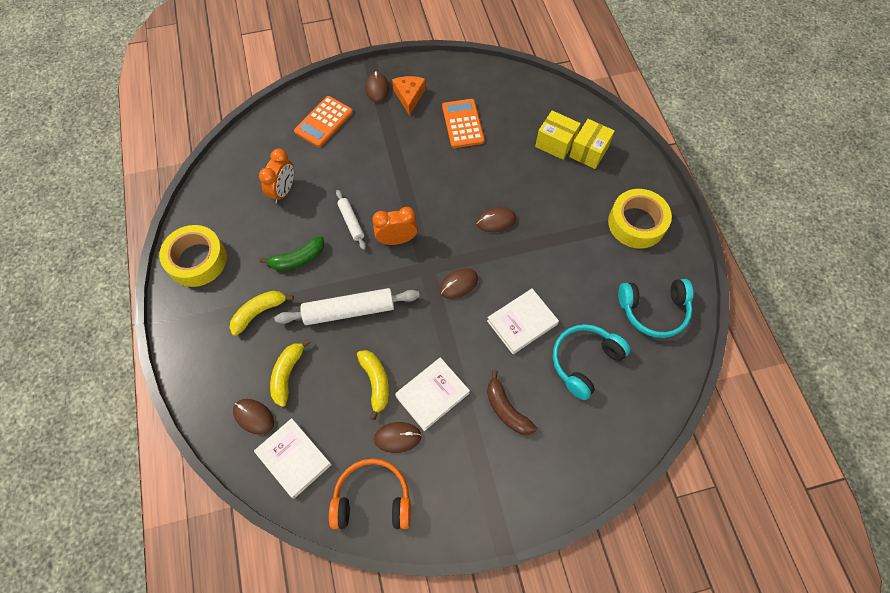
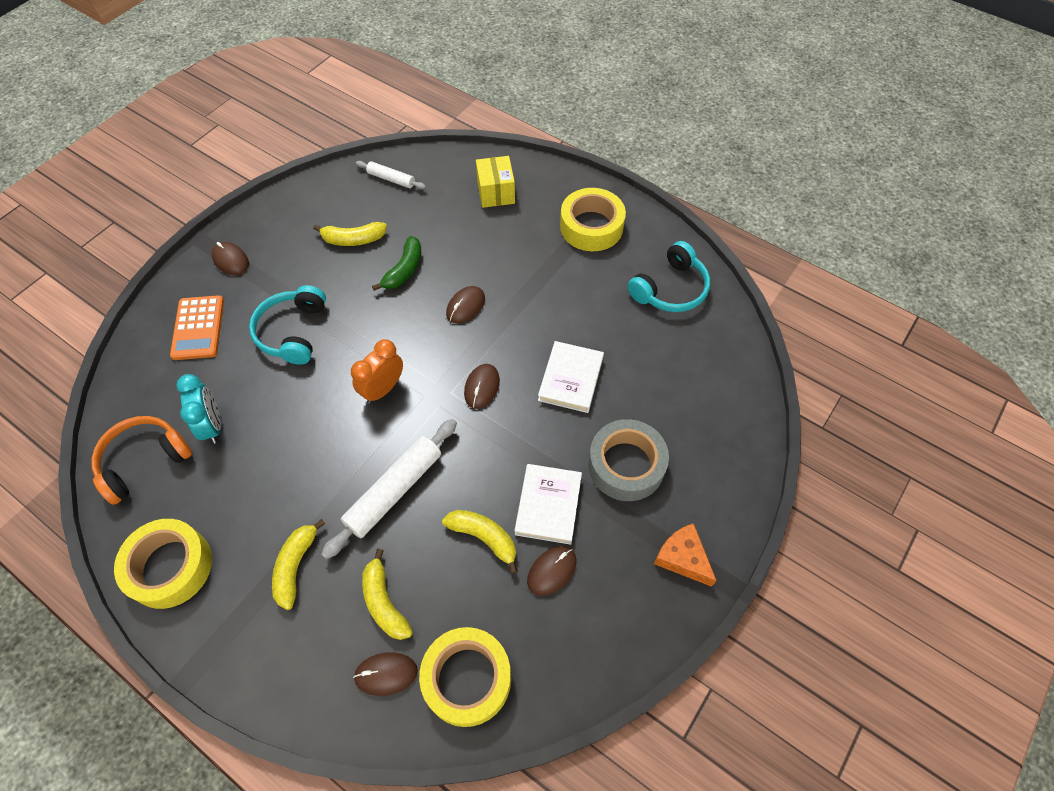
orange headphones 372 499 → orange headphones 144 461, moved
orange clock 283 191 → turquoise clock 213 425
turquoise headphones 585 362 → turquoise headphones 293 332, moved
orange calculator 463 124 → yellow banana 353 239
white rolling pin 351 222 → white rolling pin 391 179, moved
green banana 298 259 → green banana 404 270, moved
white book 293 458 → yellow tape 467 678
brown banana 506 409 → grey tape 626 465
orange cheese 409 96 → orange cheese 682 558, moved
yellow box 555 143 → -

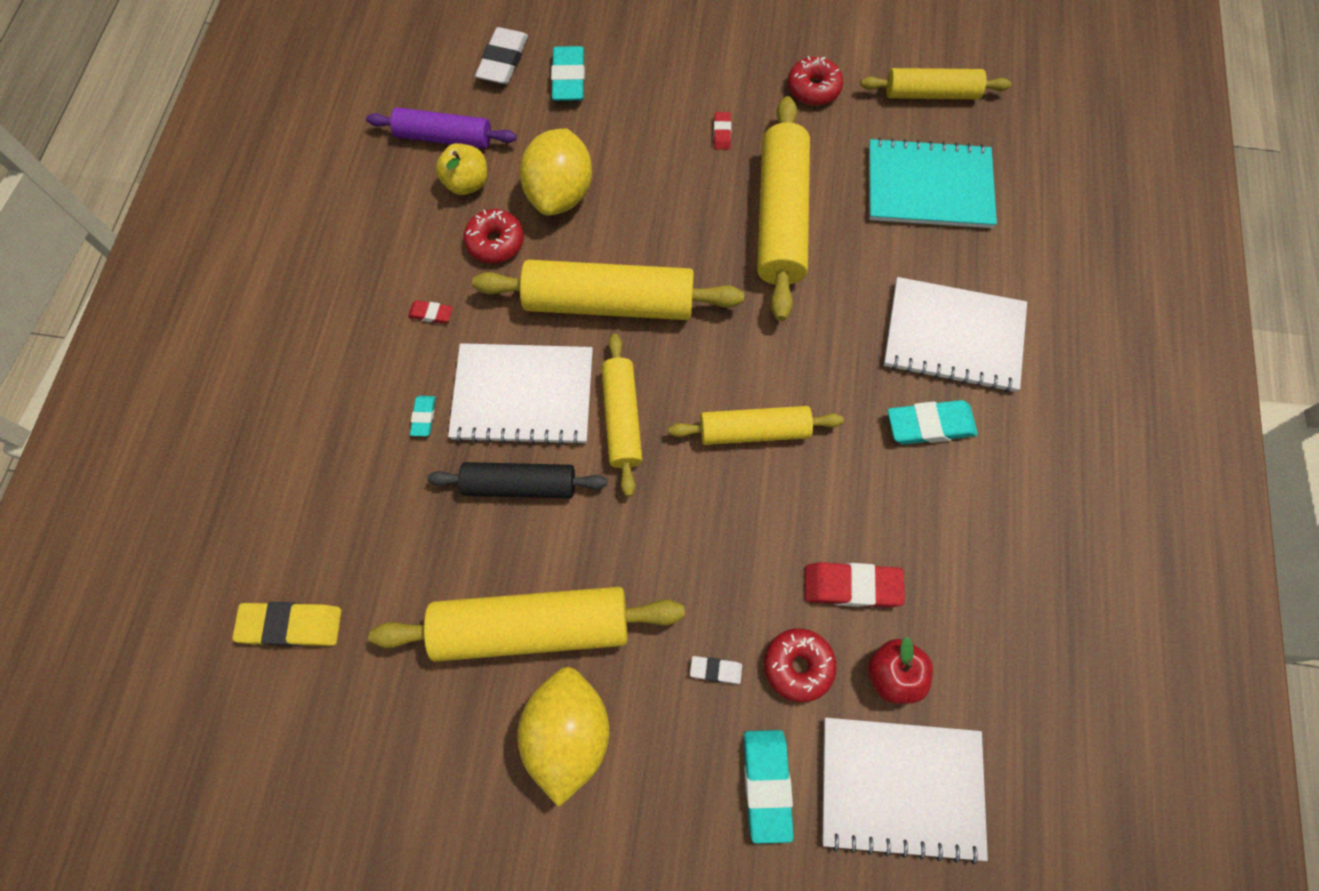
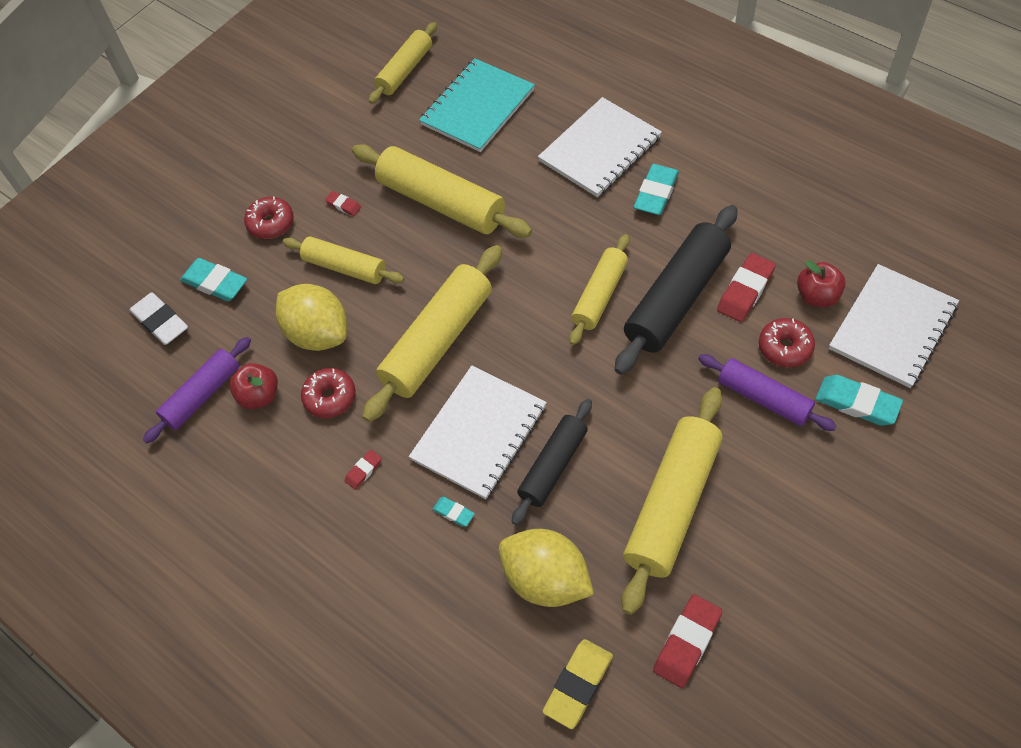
yellow apple 467 183 → red apple 259 396
red donut 813 88 → red donut 271 223, moved
yellow rolling pin 622 418 → yellow rolling pin 345 267, moved
yellow lemon 568 734 → yellow lemon 546 580, moved
- → black rolling pin 676 298
- → red eraser 687 642
white eraser 715 670 → purple rolling pin 763 398

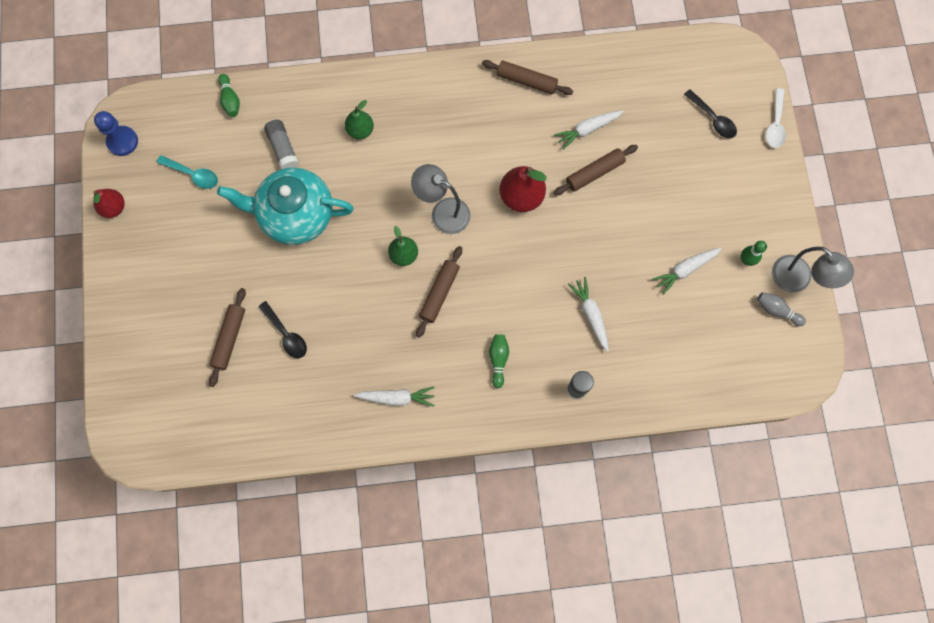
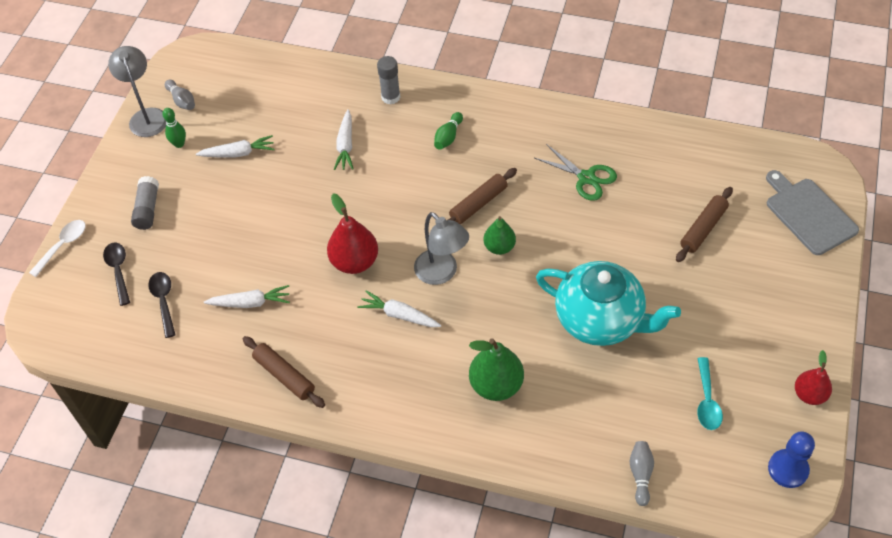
grey glue stick 283 148 → grey glue stick 147 209, moved
black spoon 286 334 → black spoon 163 301, moved
white carrot 397 398 → white carrot 399 315, moved
green pear 360 130 → green pear 496 385, x1.56
- → green scissors 586 178
green bowling pin 230 100 → grey bowling pin 640 475
turquoise spoon 193 174 → turquoise spoon 707 401, 135 degrees counterclockwise
- → grey cutting board 809 214
brown rolling pin 594 173 → -

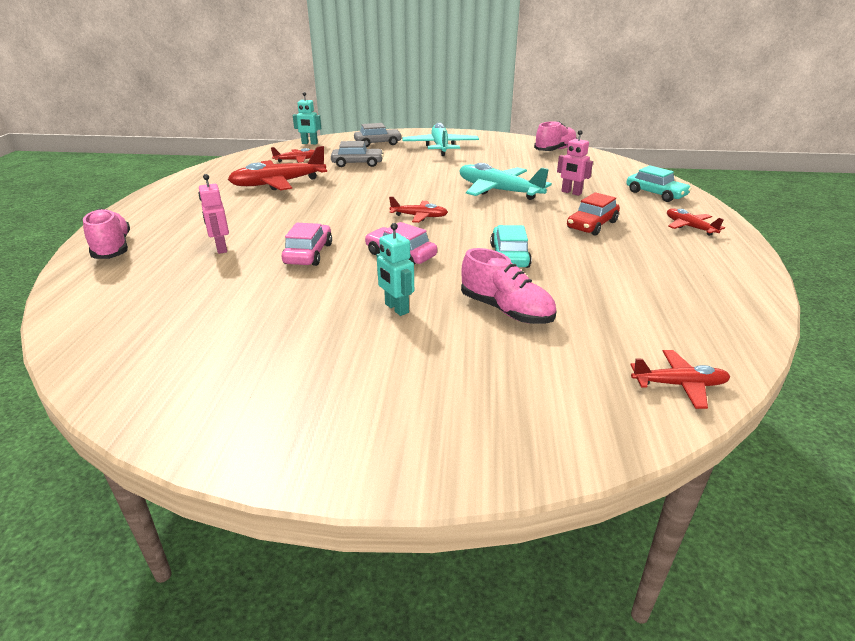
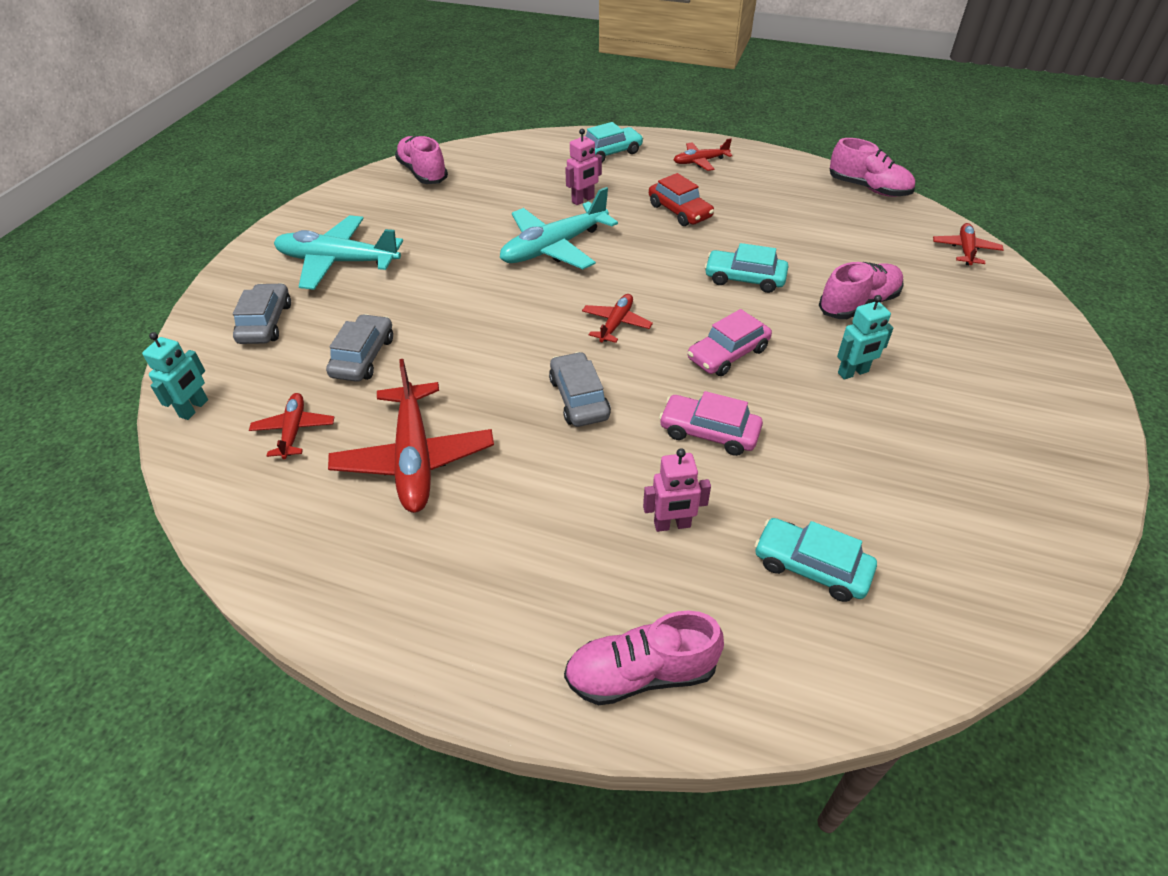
- → grey car 579 398
- → turquoise car 811 566
- → pink shoe 868 188

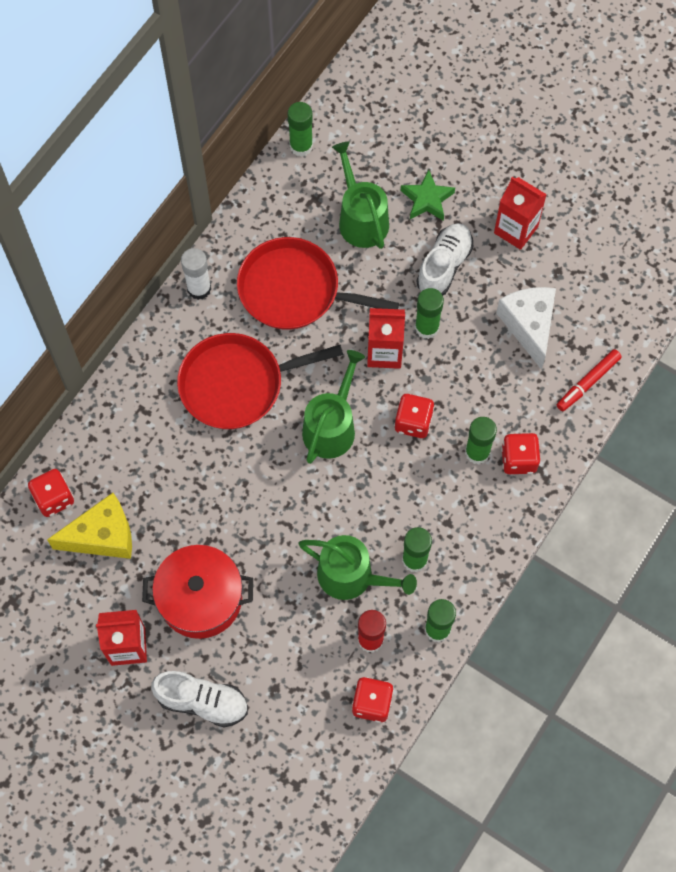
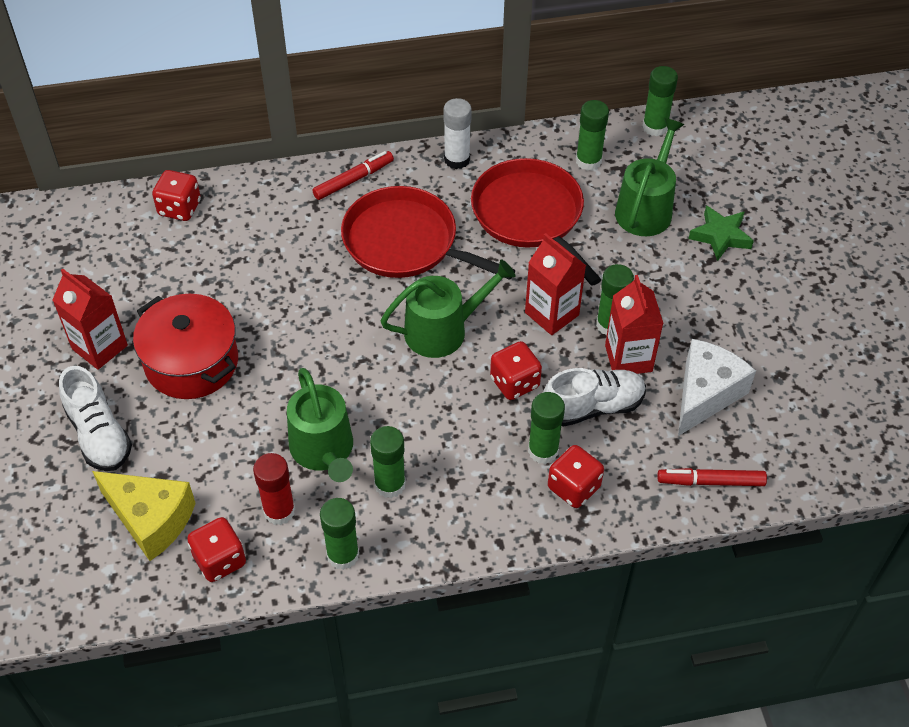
yellow cheese 103 536 → yellow cheese 151 519, moved
- → red marker 353 180
white shoe 444 266 → white shoe 593 407, moved
- → green glue stick 588 161
red carton 516 230 → red carton 628 358, moved

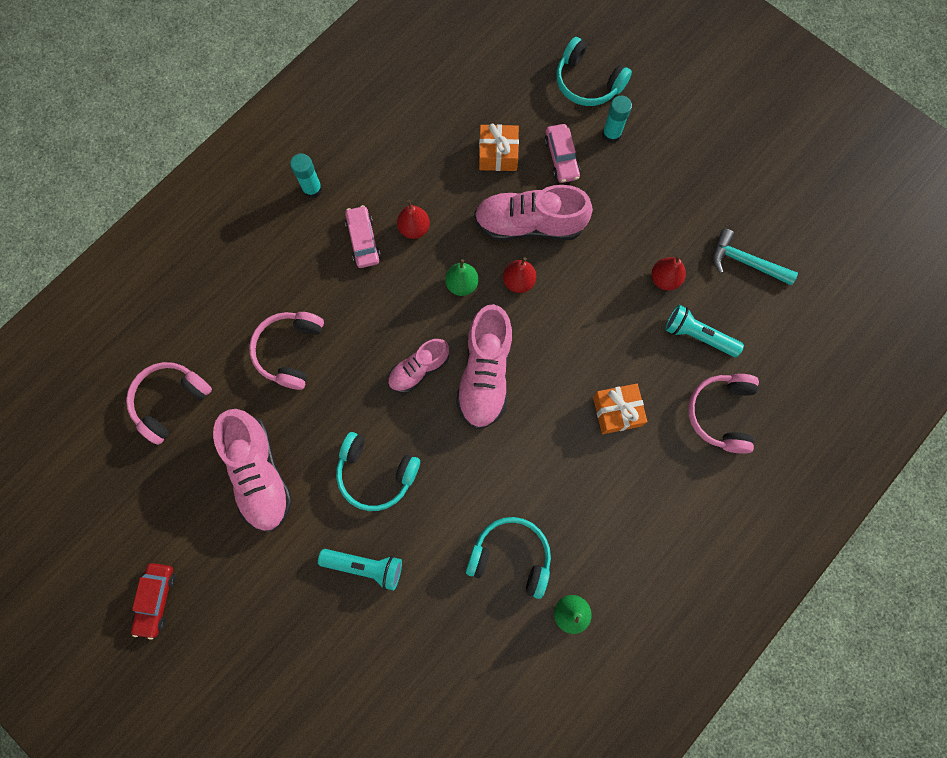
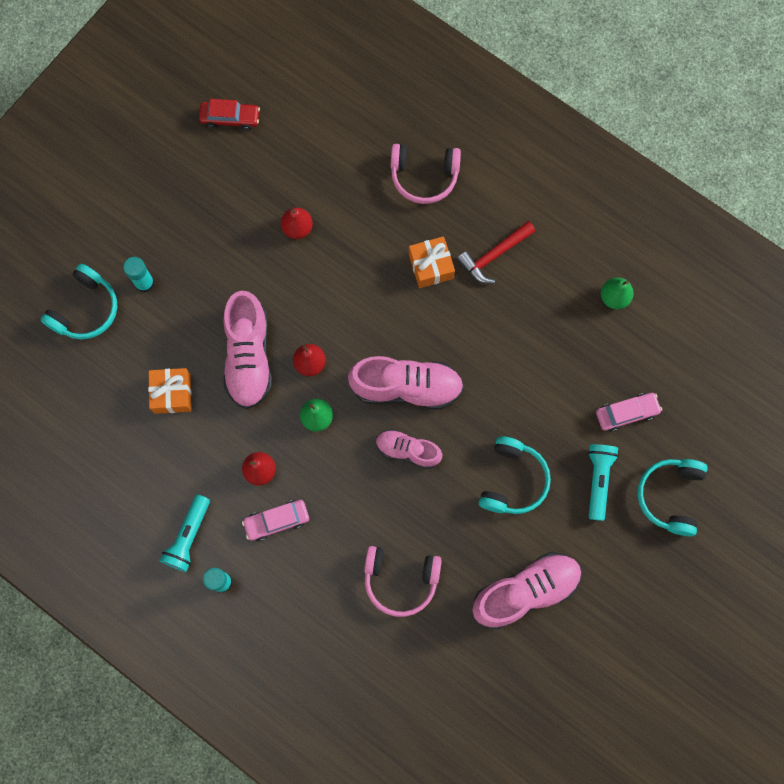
turquoise flashlight 698 336 → turquoise flashlight 188 536, moved
red car 156 599 → red car 230 118, moved
pink shoe 419 369 → pink shoe 407 450, 150 degrees clockwise
- → red hammer 494 255
pink car 561 158 → pink car 626 413, moved
turquoise headphones 511 556 → turquoise headphones 670 496, moved
pink headphones 170 401 → -
turquoise hammer 745 262 → -

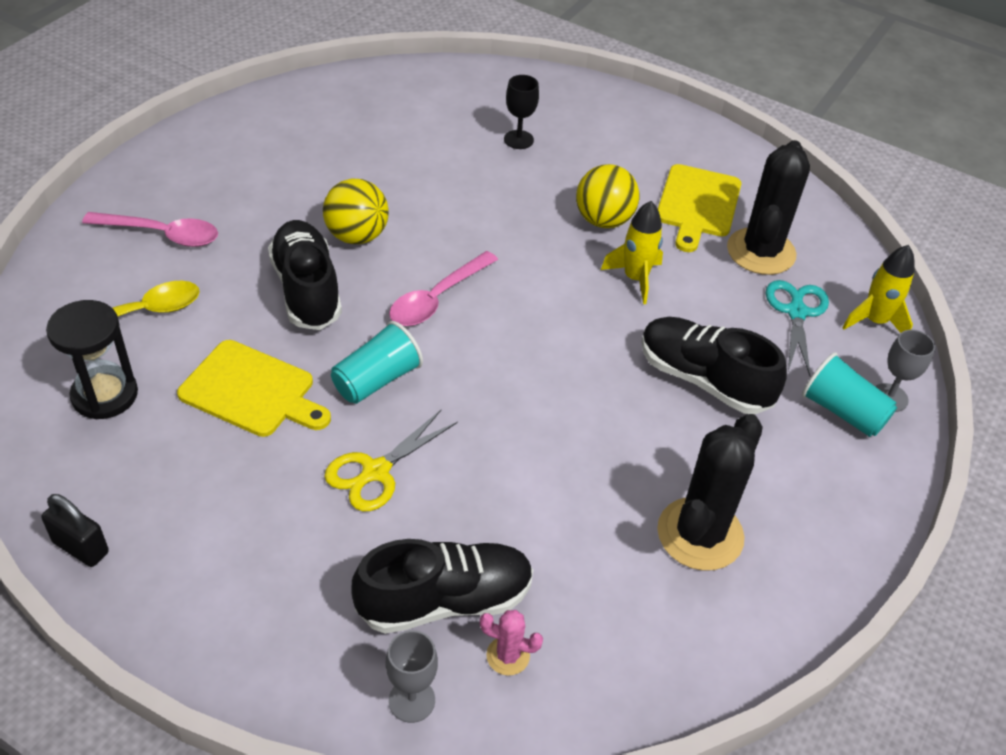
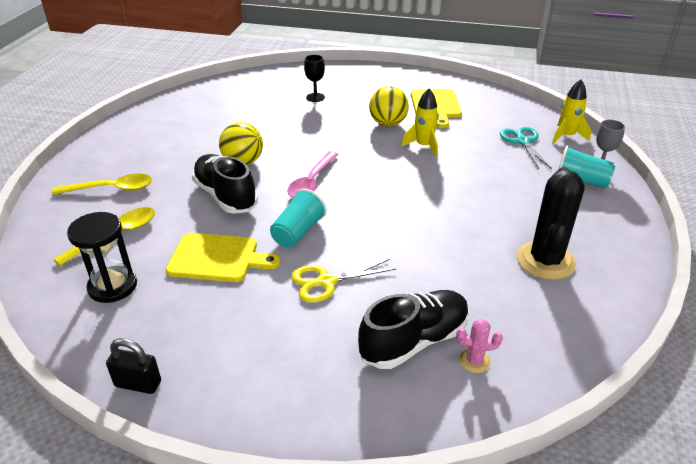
pink spoon 161 234 → yellow spoon 111 189
yellow scissors 375 472 → yellow scissors 325 282, 45 degrees clockwise
grey goblet 411 700 → -
black shoe 703 380 → -
black cactus 761 252 → -

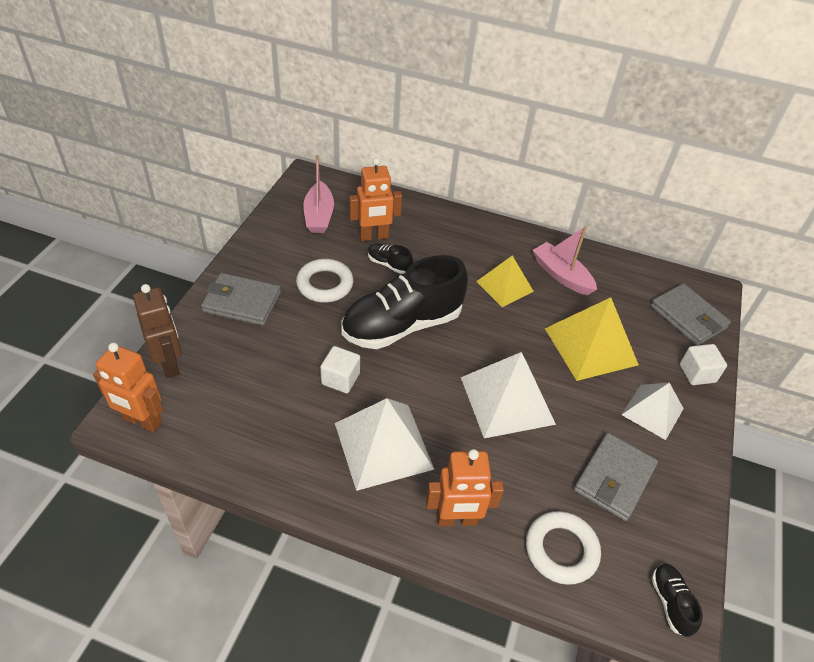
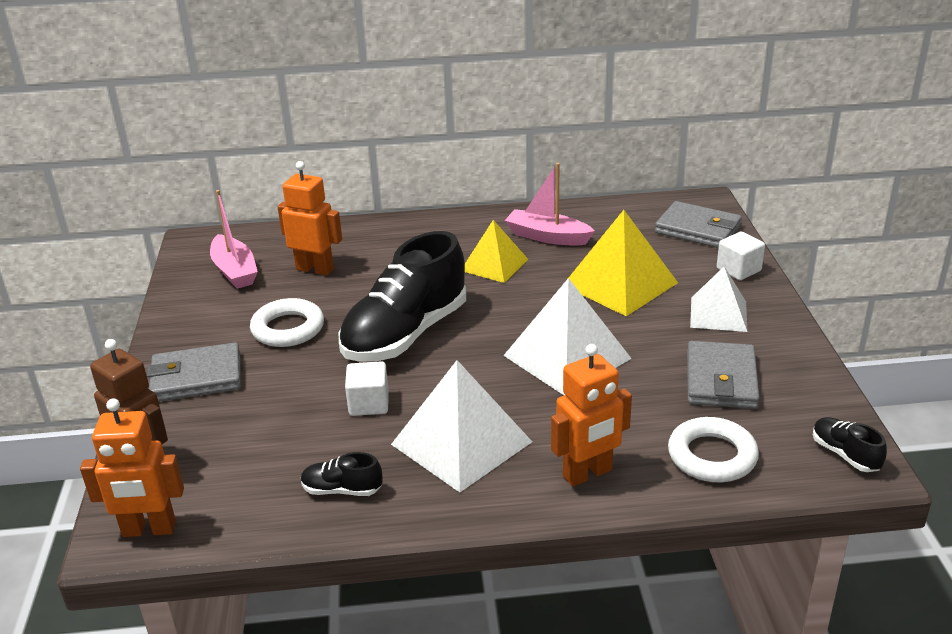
orange robot 373 236 → orange robot 315 269, 120 degrees counterclockwise
black shoe 389 264 → black shoe 342 490, moved

